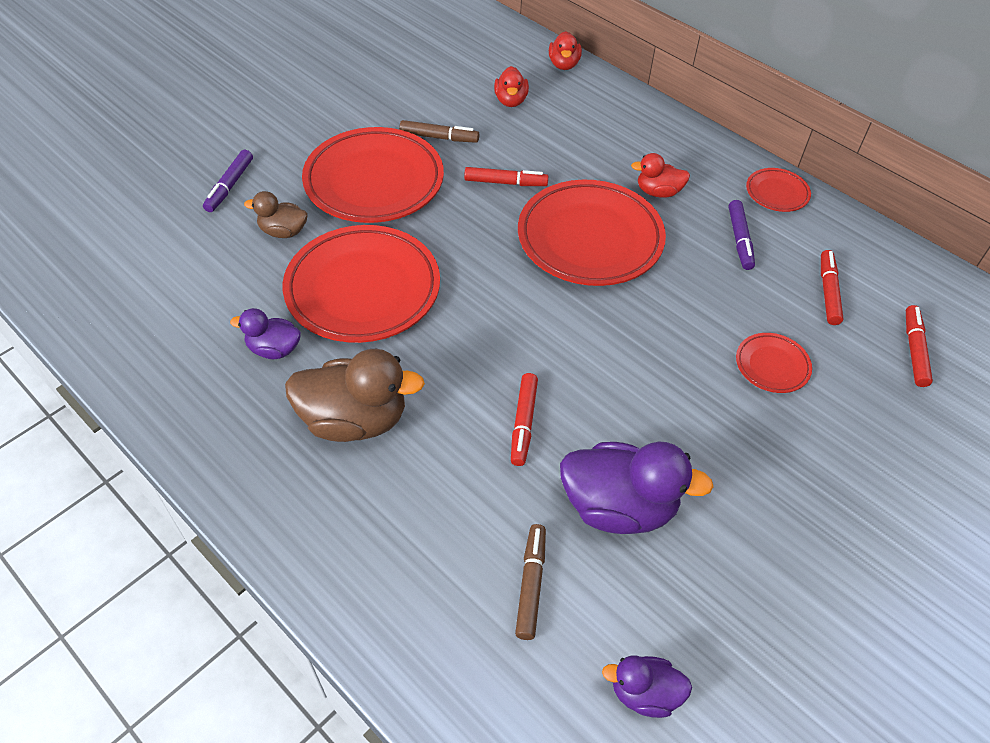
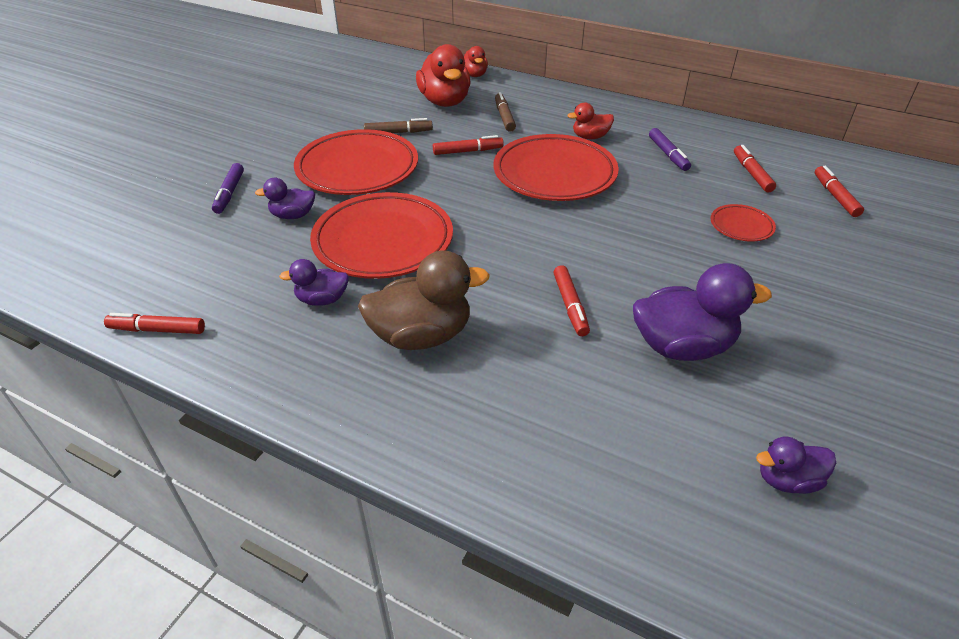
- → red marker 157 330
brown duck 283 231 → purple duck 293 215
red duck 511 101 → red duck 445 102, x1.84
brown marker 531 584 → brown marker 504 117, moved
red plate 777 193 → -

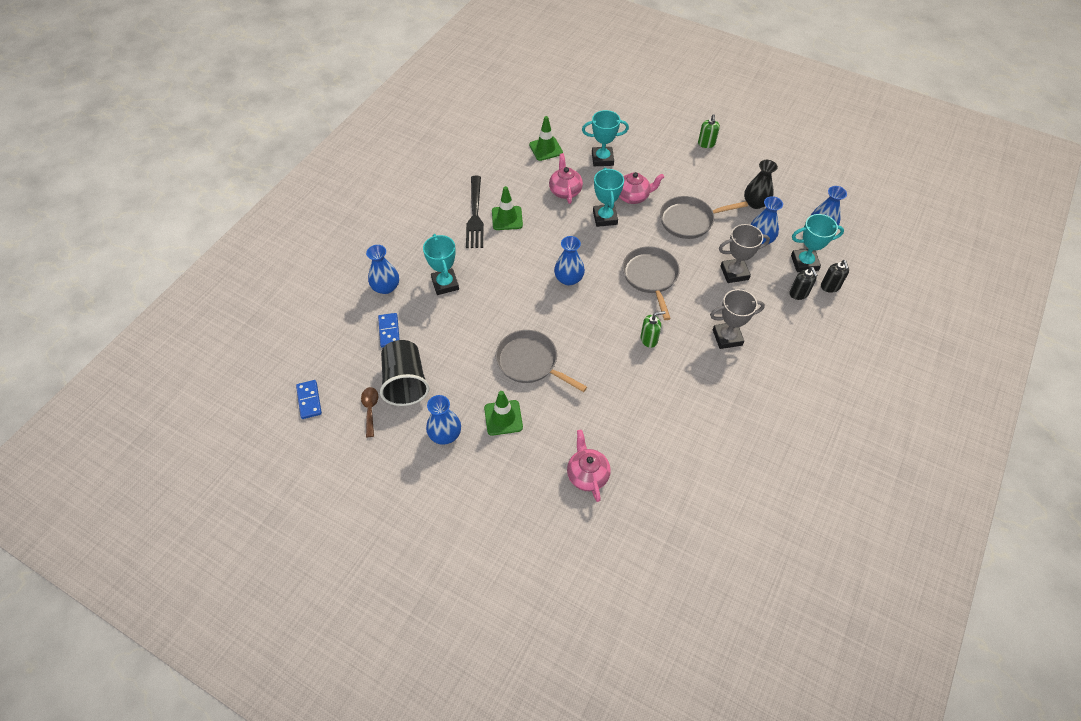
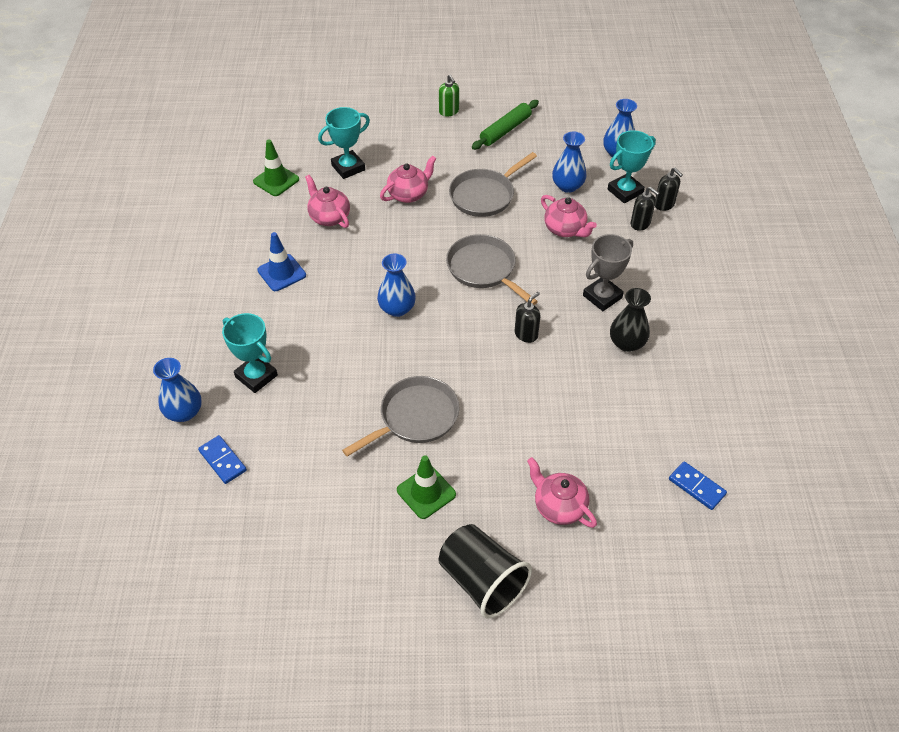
green traffic cone 507 218 → blue traffic cone 281 273
grey pan 530 362 → grey pan 415 417, 135 degrees clockwise
black cup 405 382 → black cup 482 581, moved
- → green rolling pin 505 130
green soap dispenser 649 339 → black soap dispenser 526 334
grey trophy 734 273 → pink teapot 565 229
black vase 755 203 → black vase 627 343, moved
blue domino 309 400 → blue domino 696 487, moved
brown spoon 370 409 → -
blue vase 445 434 → -
black fork 475 215 → -
turquoise trophy 605 218 → -

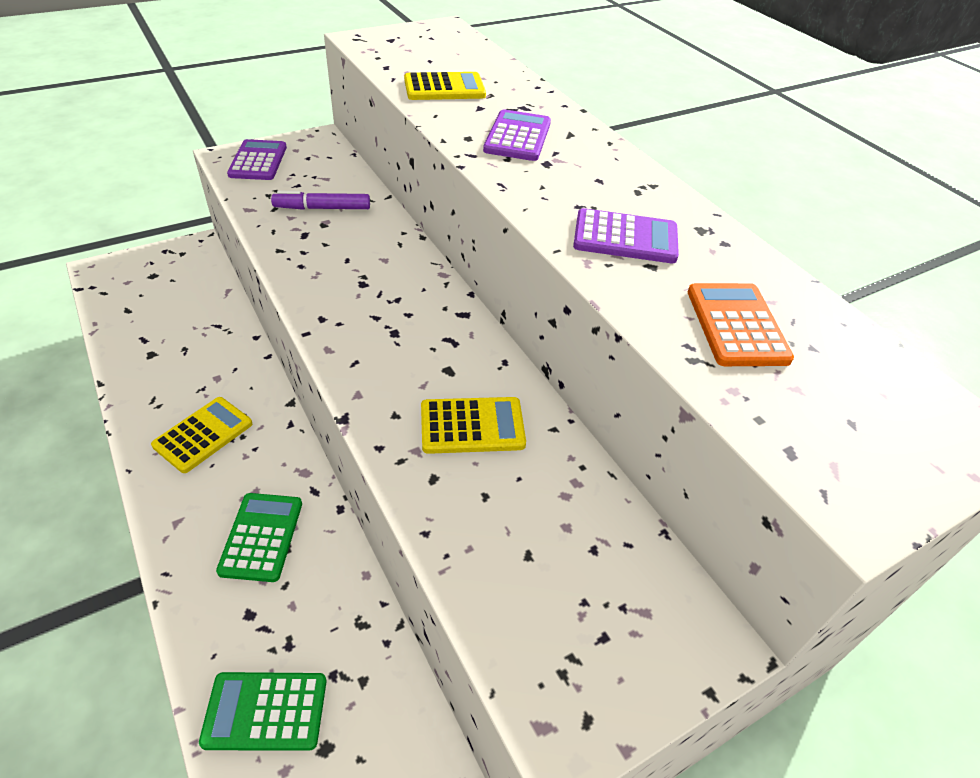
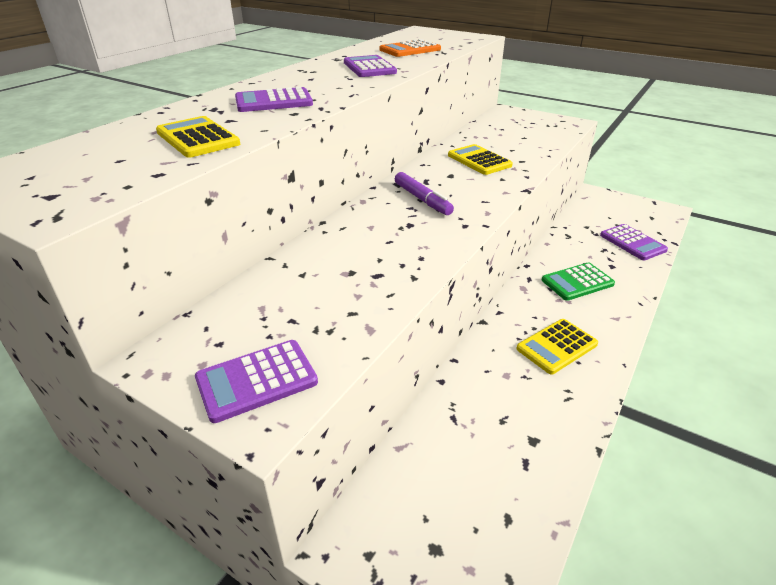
purple marker 322 208 → purple marker 422 199, moved
yellow calculator 203 435 → yellow calculator 556 346, 45 degrees counterclockwise
green calculator 265 711 → purple calculator 632 243

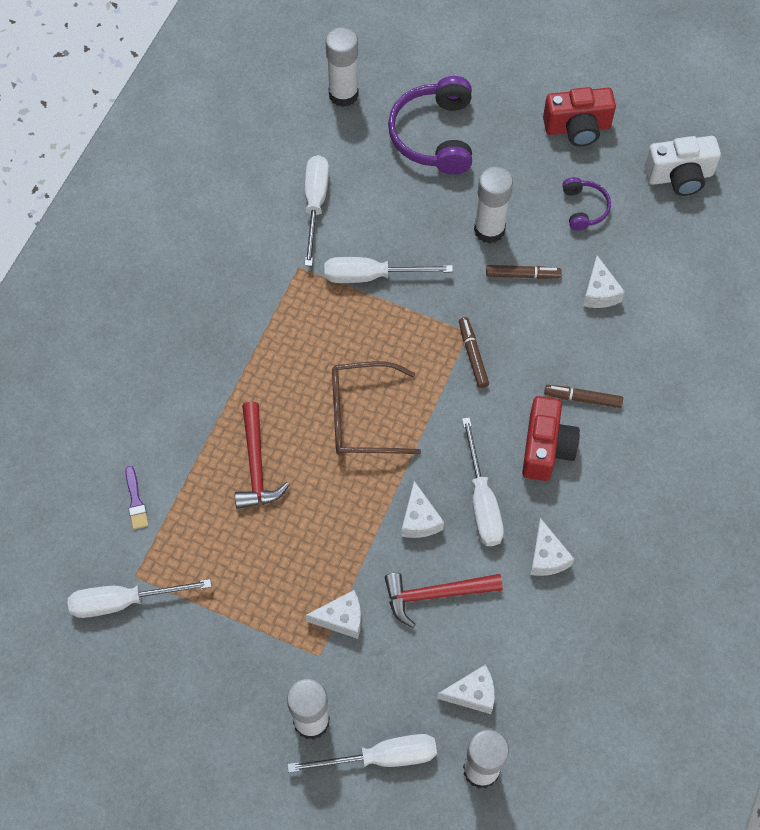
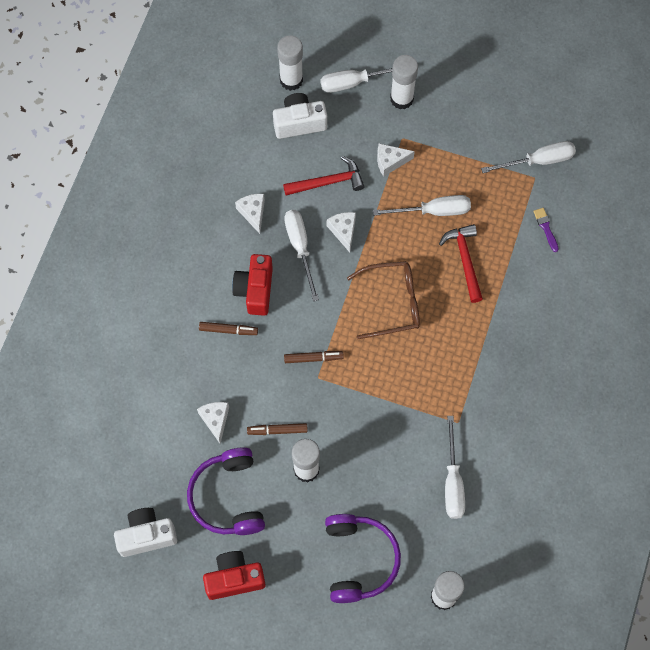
purple headphones 584 208 → purple headphones 228 497, x1.89
white cheese 472 694 → white camera 299 123
brown marker 472 355 → brown marker 313 358, 75 degrees counterclockwise
white screwdriver 372 276 → white screwdriver 433 211, moved

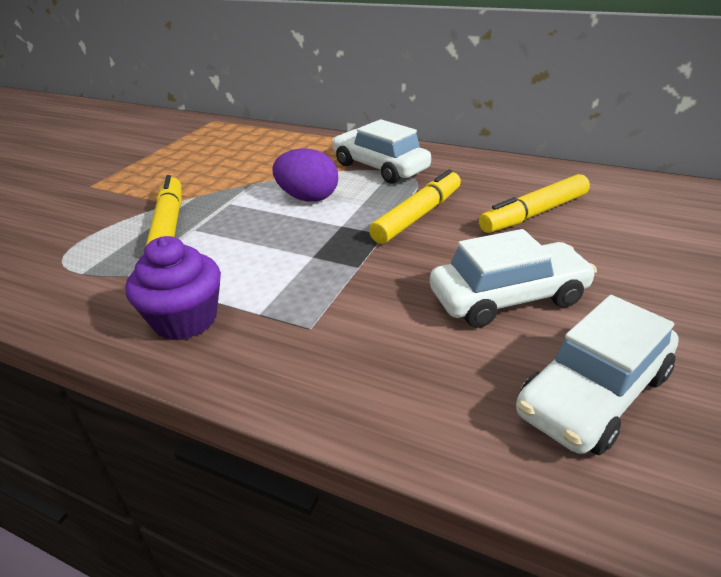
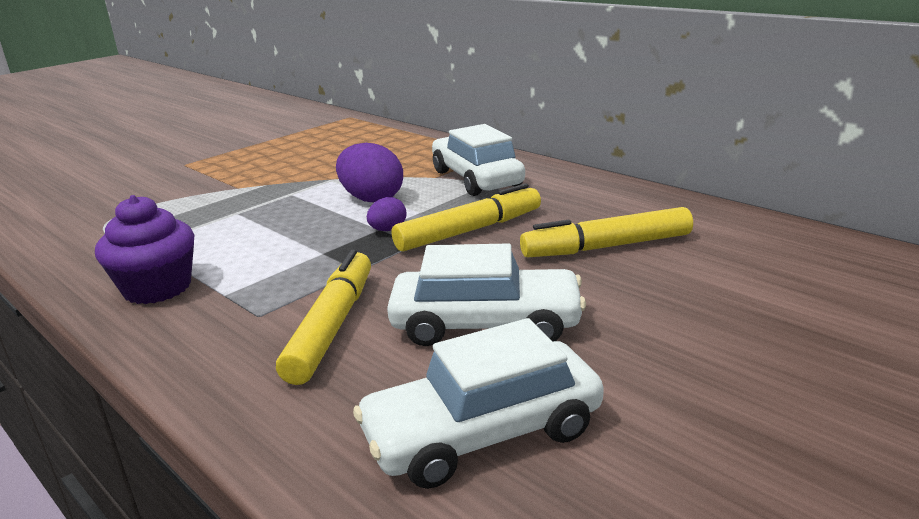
yellow marker 169 224 → yellow marker 332 326, moved
- → purple egg 388 230

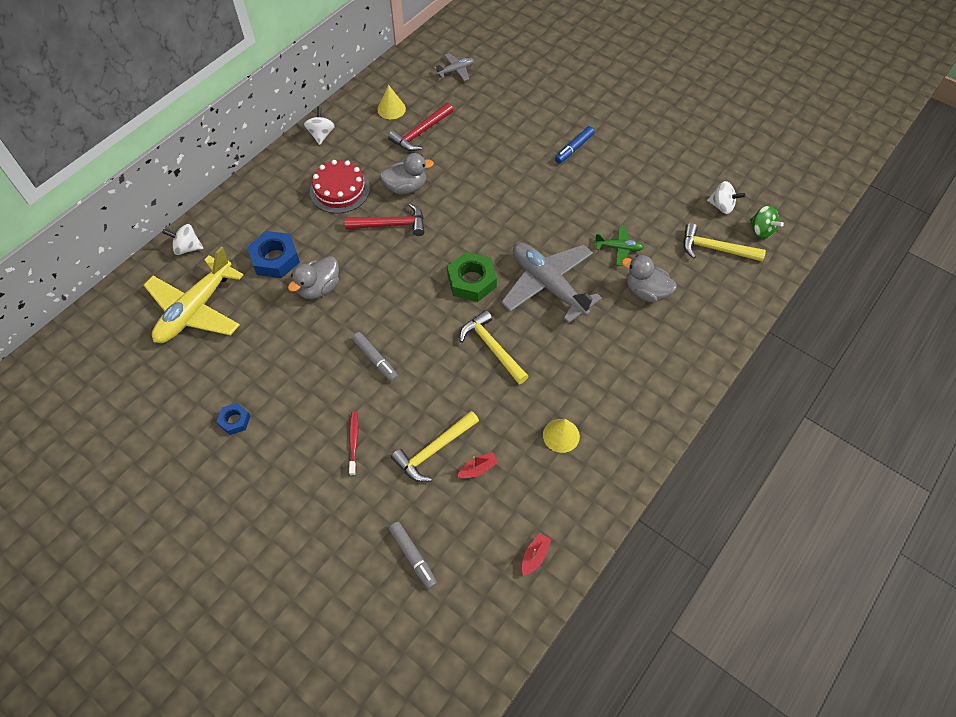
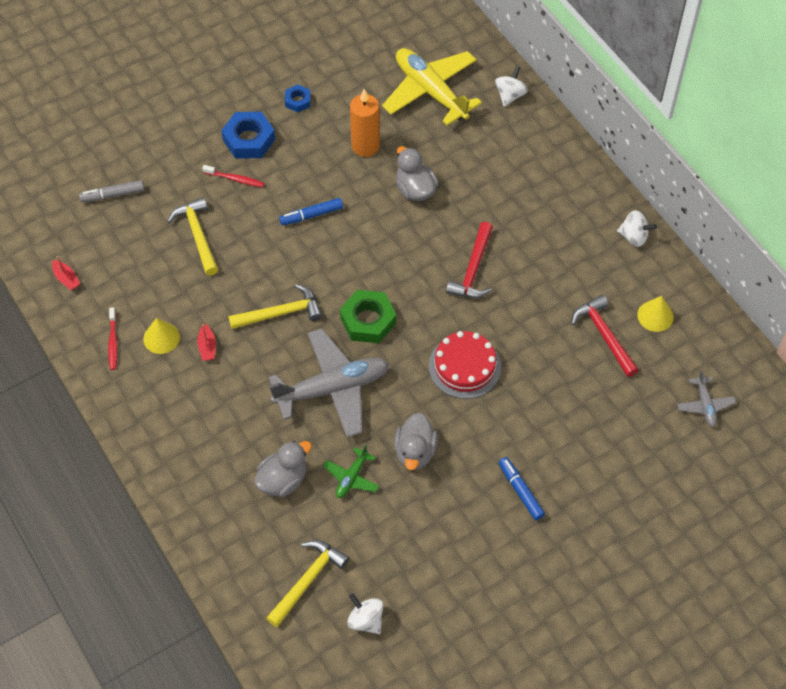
- → red toothbrush 113 342
red boat 478 469 → red boat 207 347, moved
blue nut 275 259 → blue nut 249 140, moved
grey marker 376 360 → blue marker 311 215
white spinning top 721 206 → white spinning top 365 620, 90 degrees clockwise
- → orange candle 365 146
grey duck 406 187 → grey duck 415 452, moved
red cake 340 190 → red cake 464 366, moved
green spinning top 761 230 → -

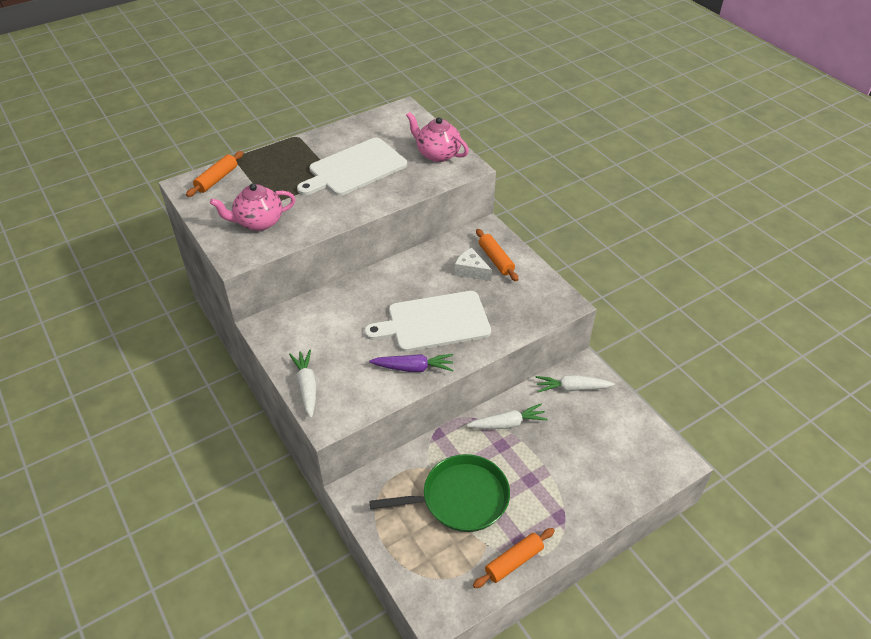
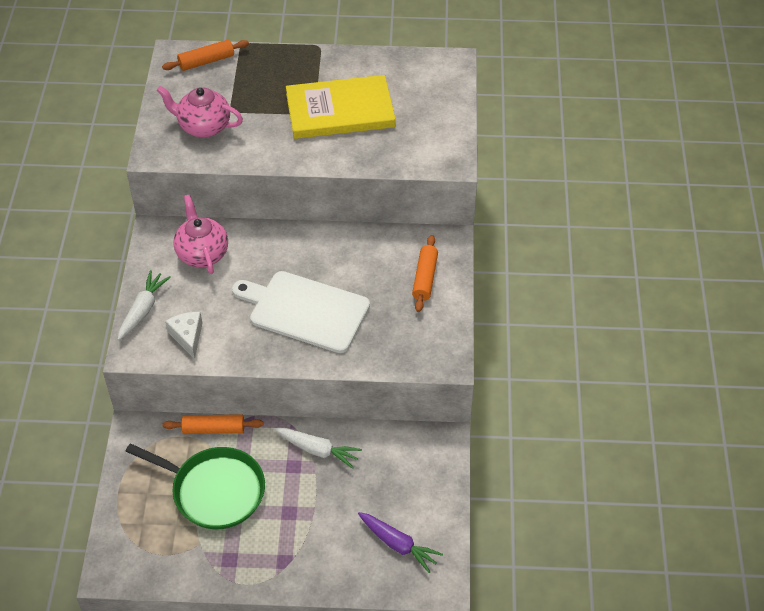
orange rolling pin 514 561 → orange rolling pin 214 429, moved
white cheese 471 271 → white cheese 187 337, moved
pink teapot 437 154 → pink teapot 202 253, moved
white cutting board 354 168 → yellow book 340 110
purple carrot 414 368 → purple carrot 398 545, moved
white carrot 571 388 → -

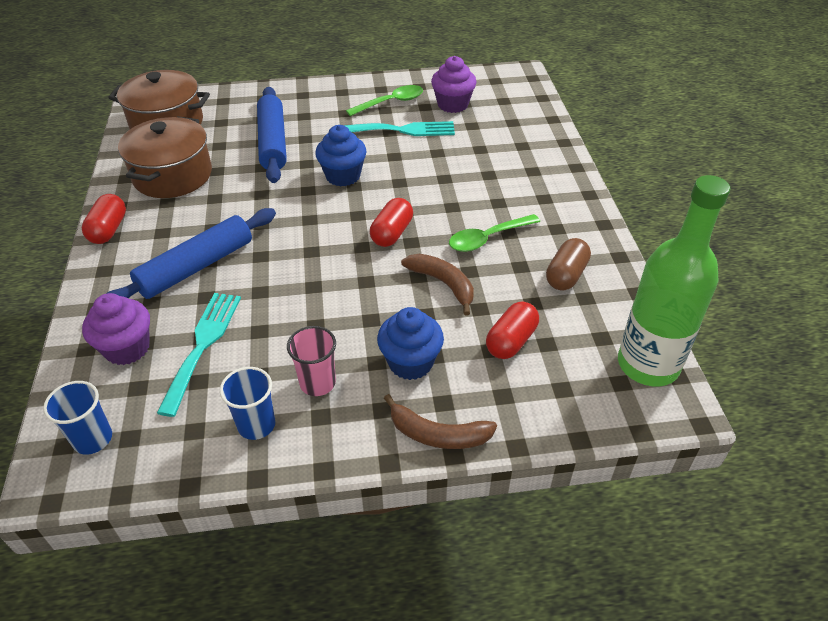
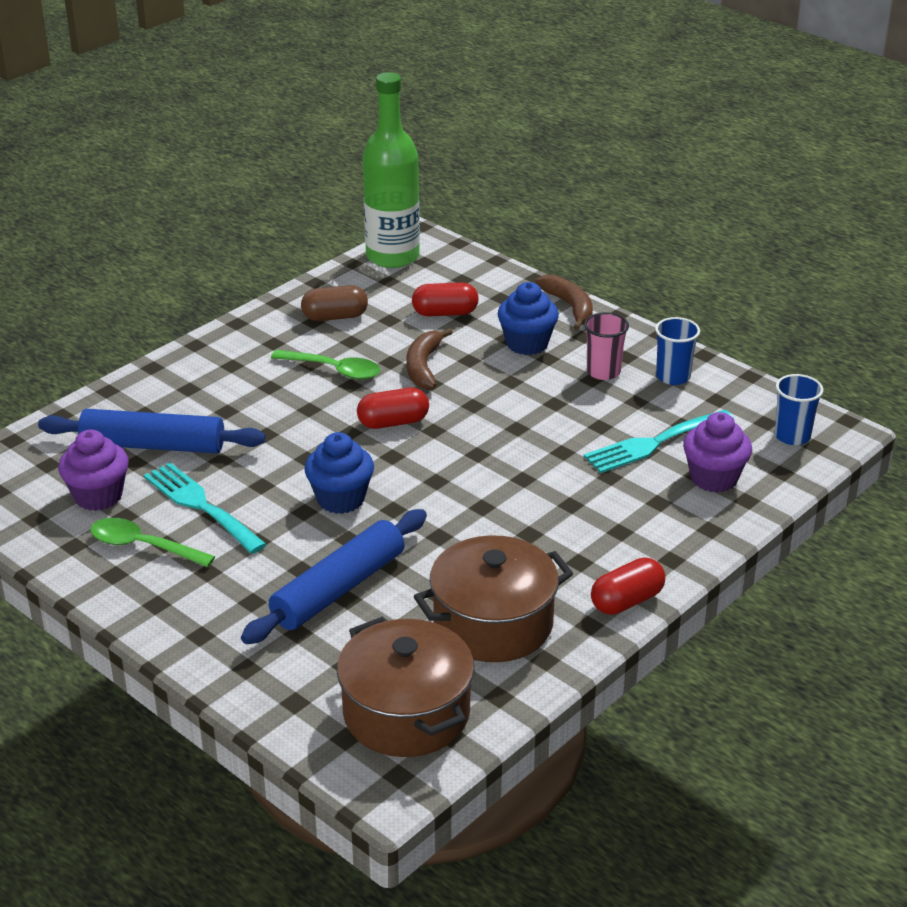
blue rolling pin 196 267 → blue rolling pin 153 445, moved

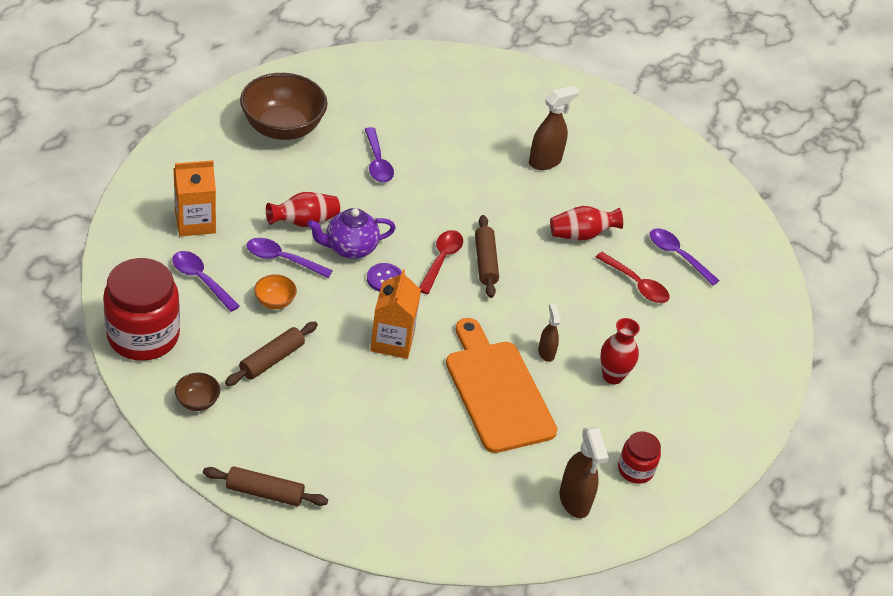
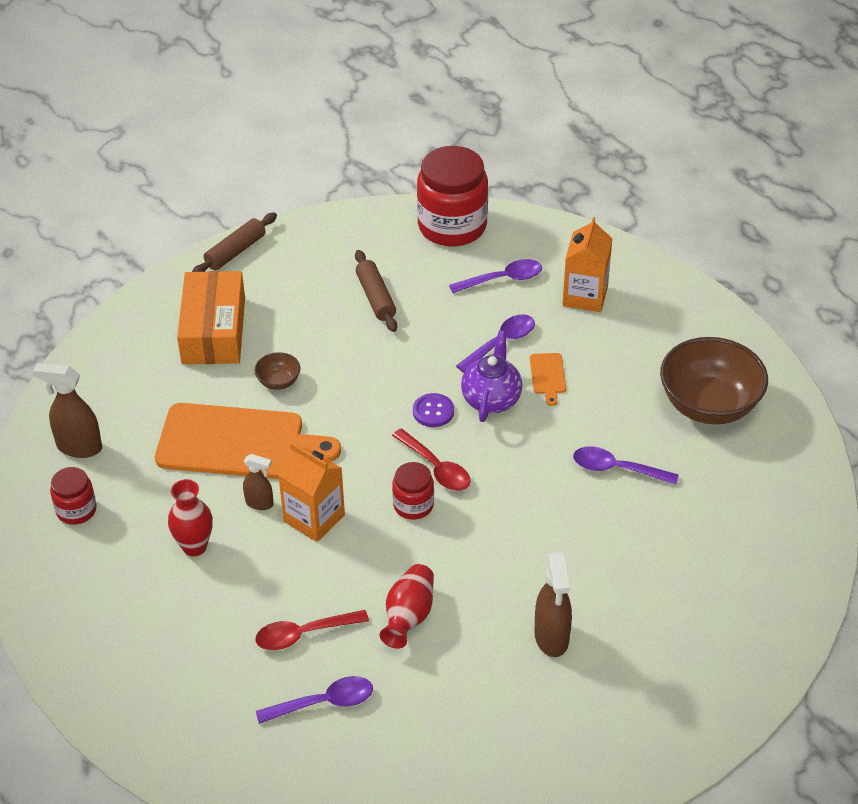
- → orange box 213 330
brown bowl 197 401 → brown bowl 278 382, moved
orange carton 392 341 → orange carton 314 518, moved
brown rolling pin 485 262 → red jar 413 505
red vase 304 222 → orange cutting board 548 376
orange bowl 275 301 → -

